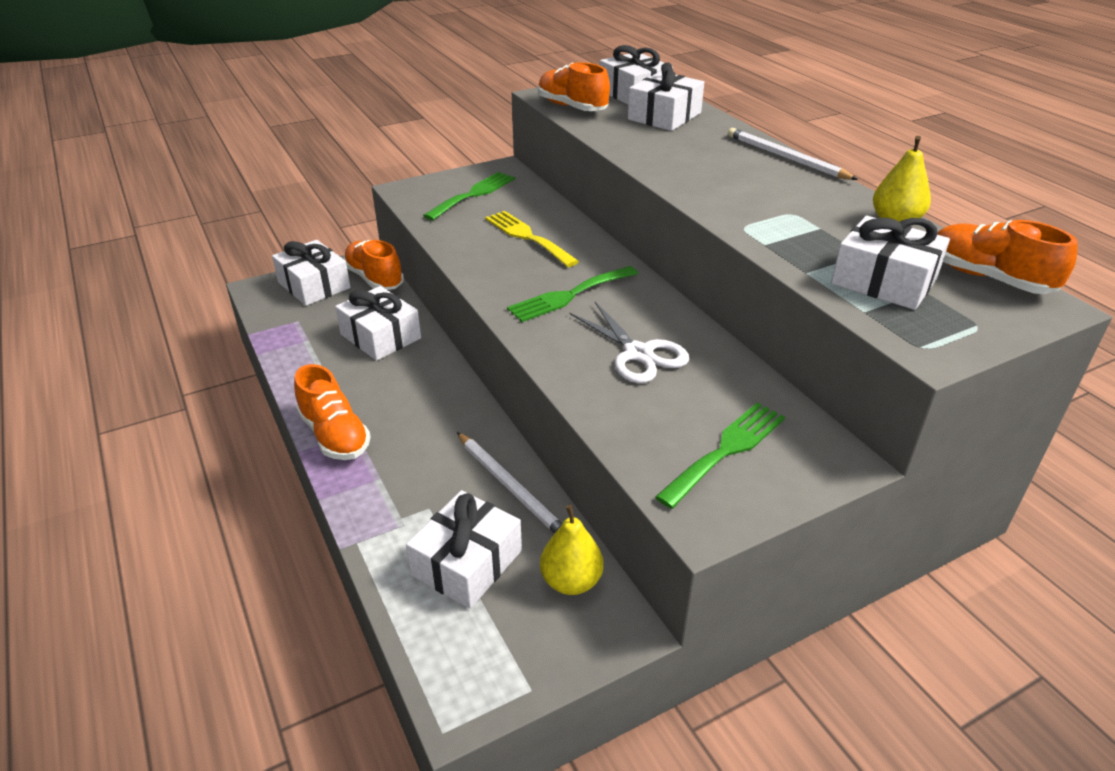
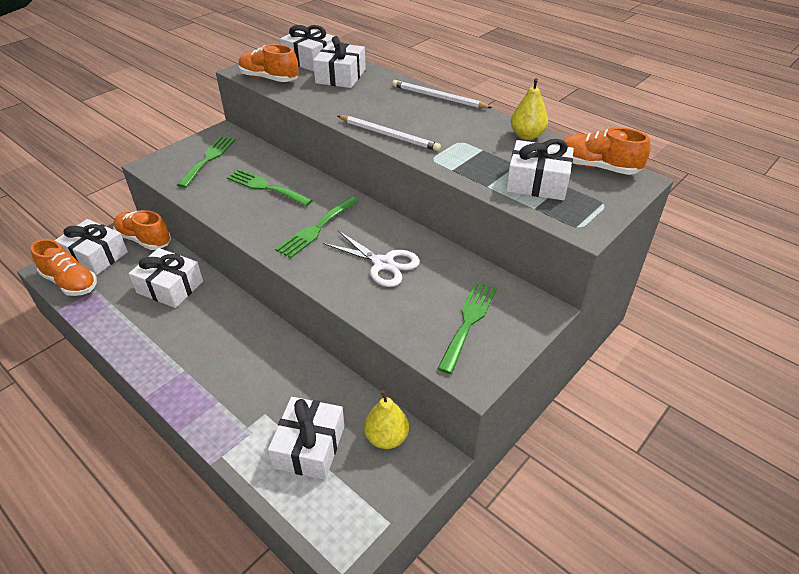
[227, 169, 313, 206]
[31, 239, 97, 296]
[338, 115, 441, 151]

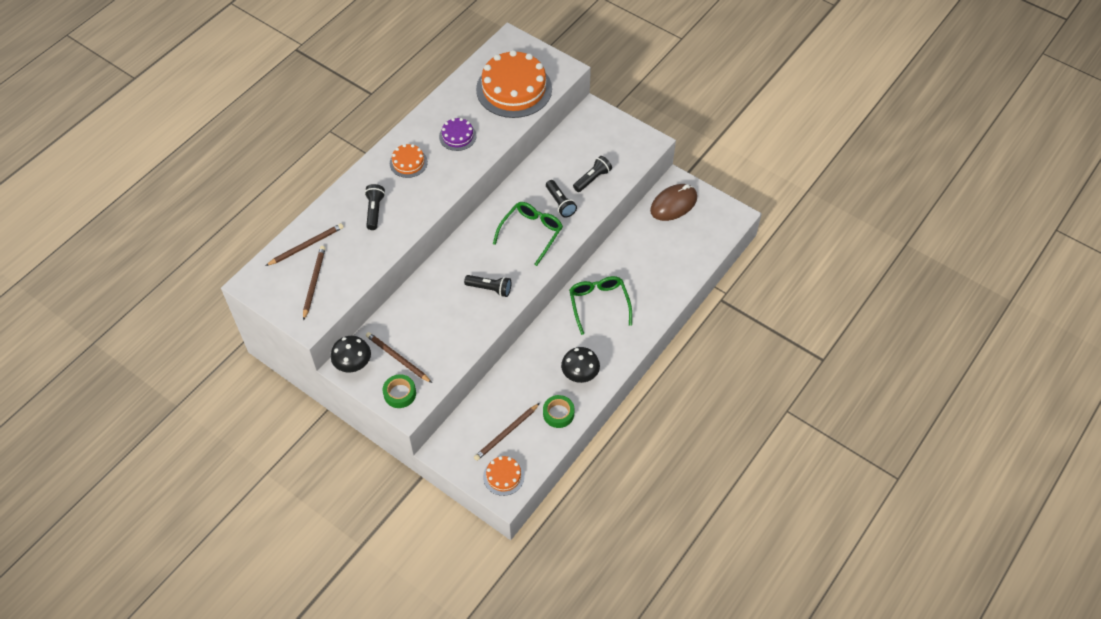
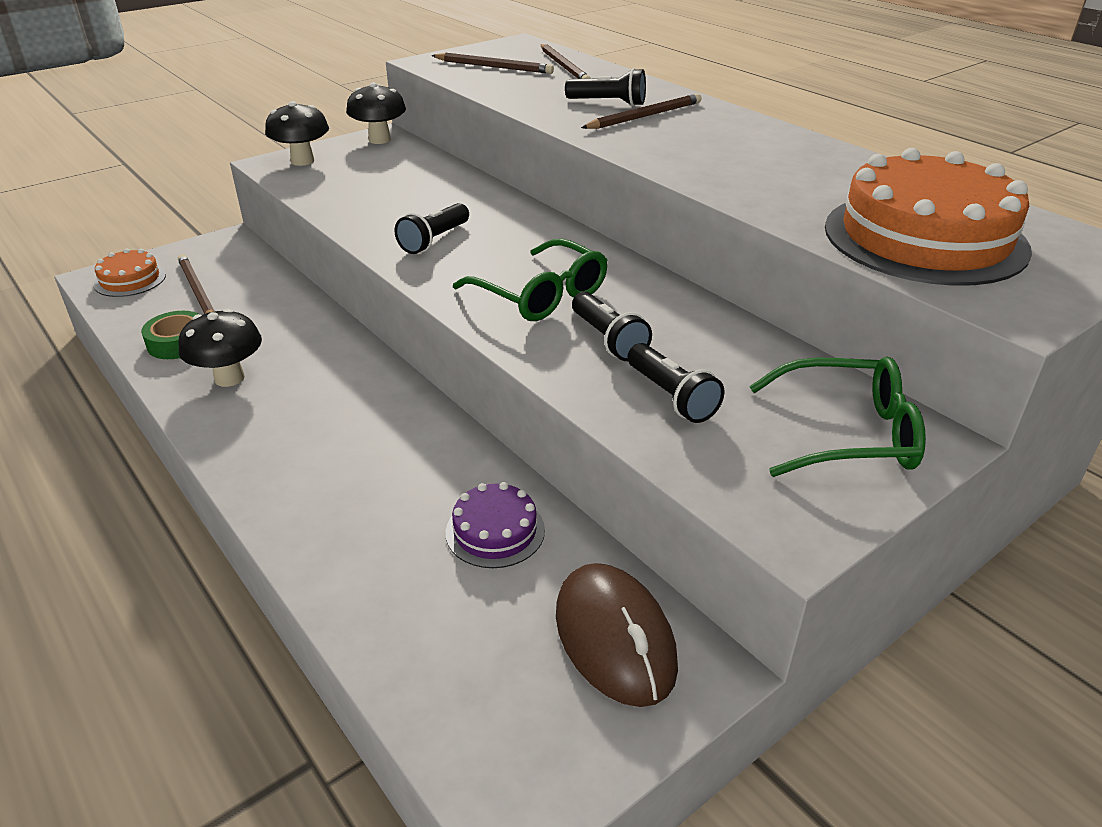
[446, 482, 545, 568]
[390, 144, 428, 178] (first image)
[572, 292, 652, 361]
[749, 357, 926, 477]
[581, 93, 702, 129]
[265, 101, 329, 166]

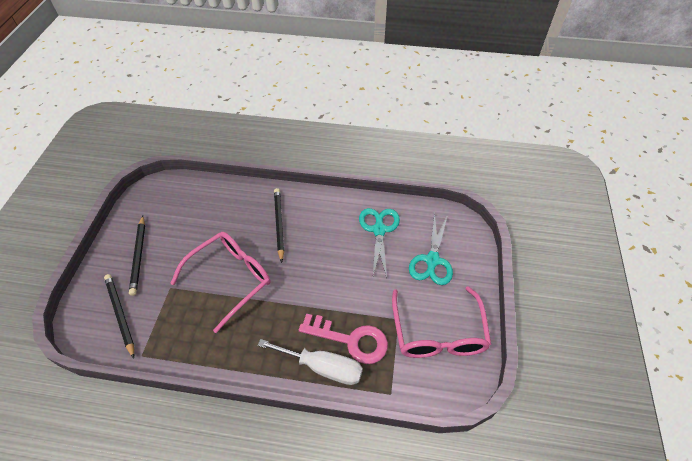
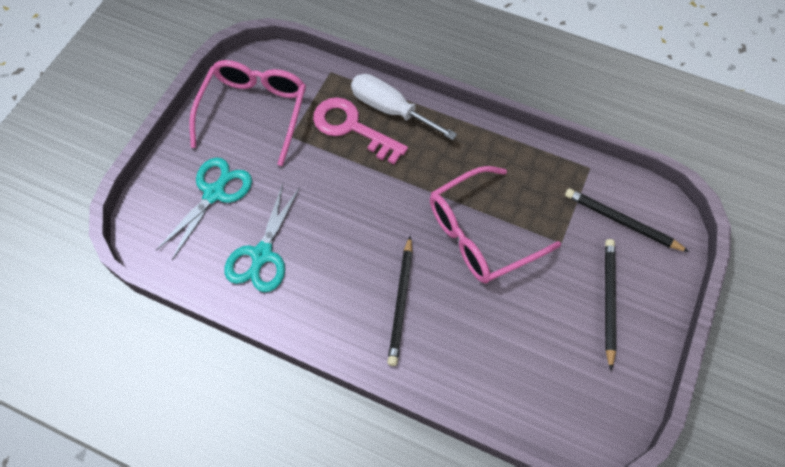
[565, 188, 689, 252]

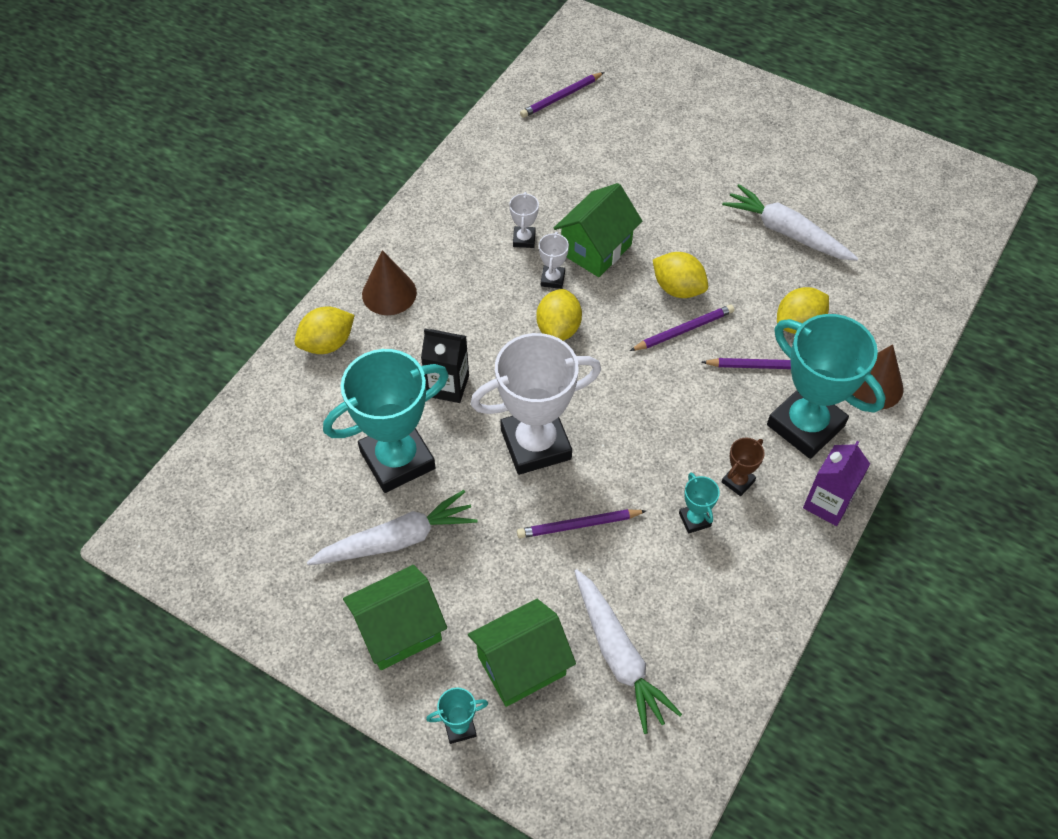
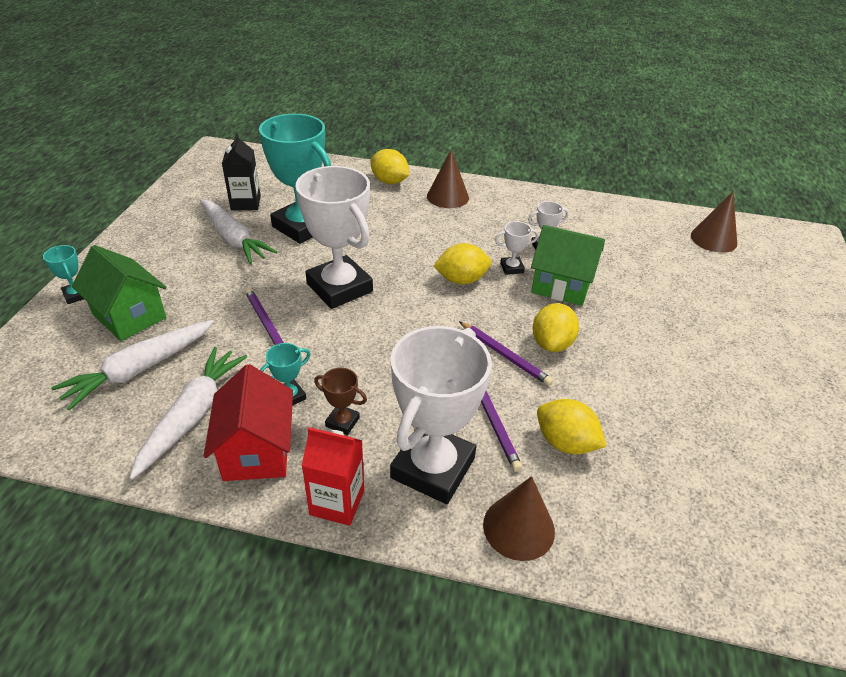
[691, 192, 737, 253]
[129, 347, 247, 480]
[390, 326, 492, 504]
[222, 133, 261, 211]
[302, 427, 364, 526]
[343, 565, 447, 670] (first image)
[204, 364, 293, 481]

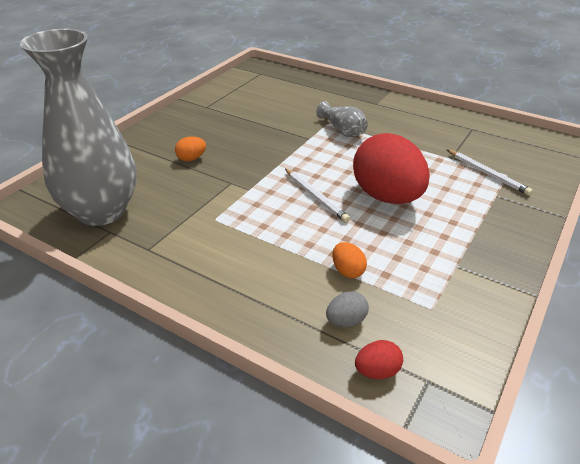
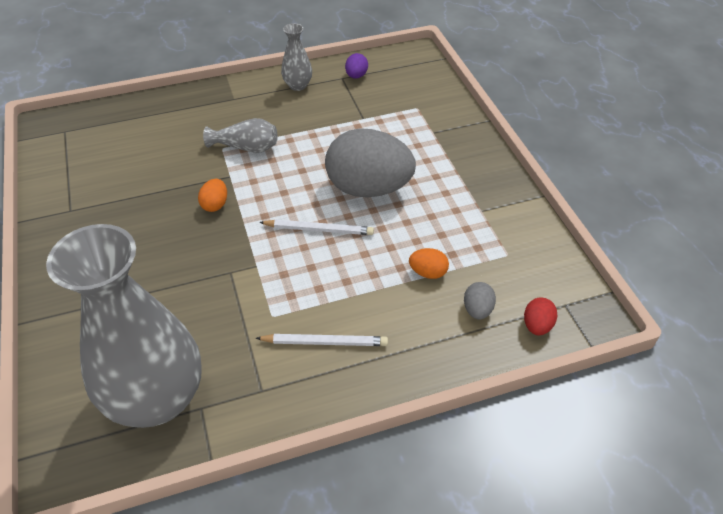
[325, 128, 416, 197]
[198, 179, 227, 212]
[256, 334, 388, 346]
[281, 23, 312, 91]
[345, 53, 368, 79]

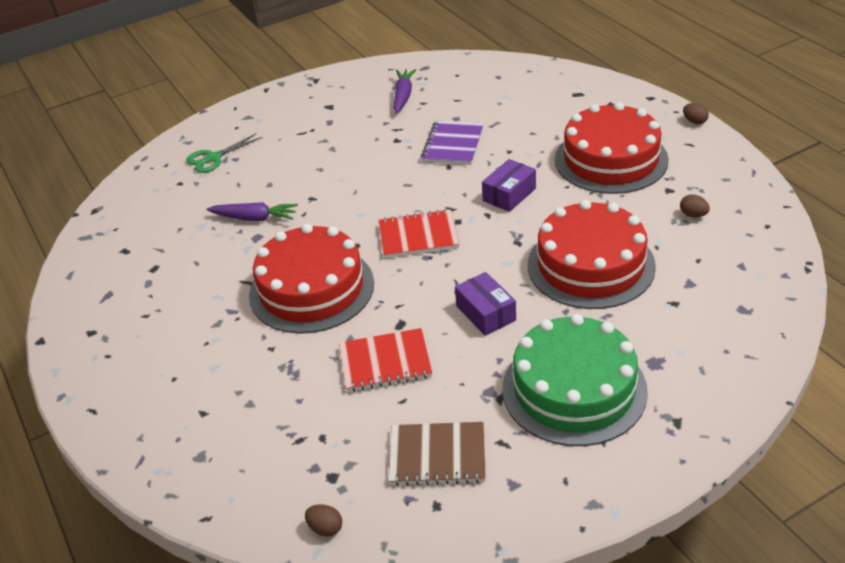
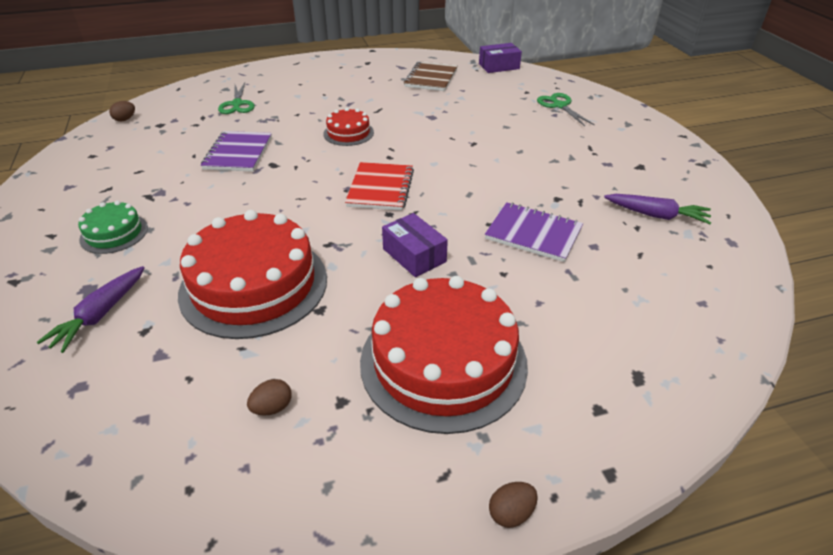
[37, 266, 145, 353]
[323, 108, 374, 146]
[479, 43, 522, 73]
[78, 201, 148, 254]
[201, 131, 272, 172]
[404, 61, 458, 91]
[218, 83, 255, 114]

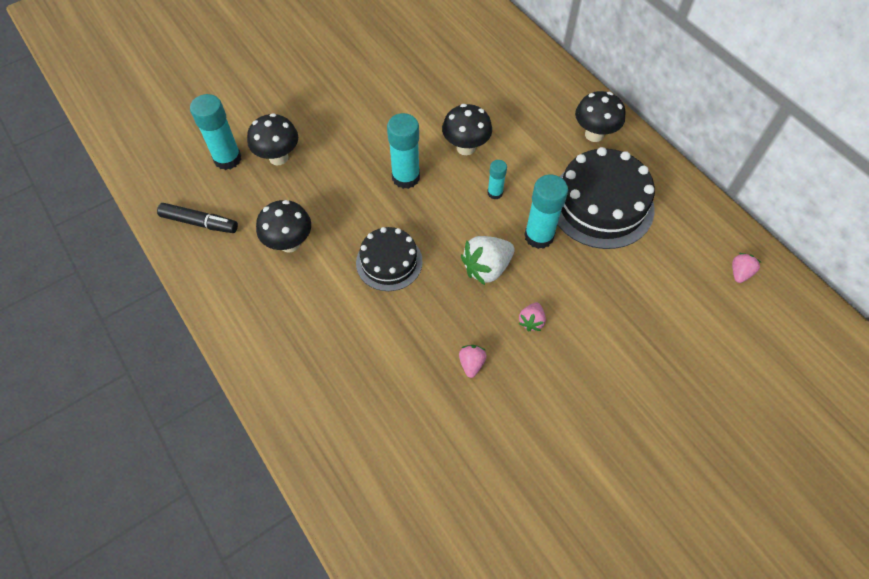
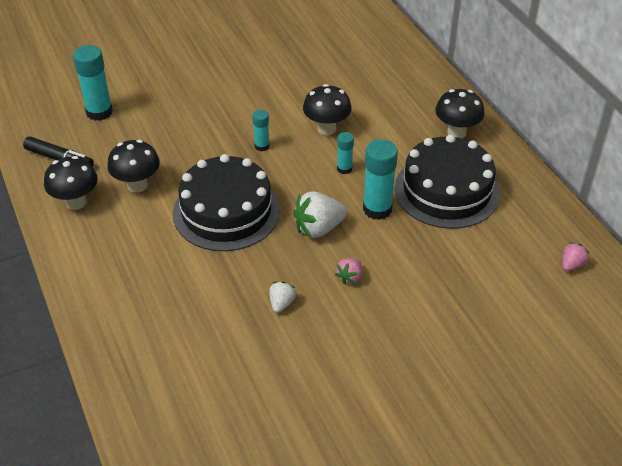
[44, 156, 98, 210]
[253, 110, 270, 151]
[173, 154, 280, 251]
[269, 281, 296, 313]

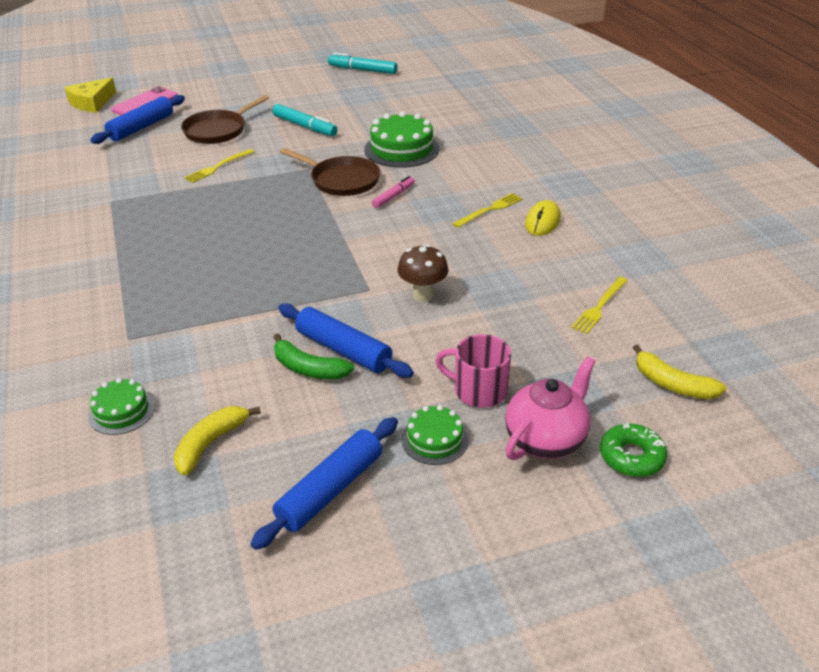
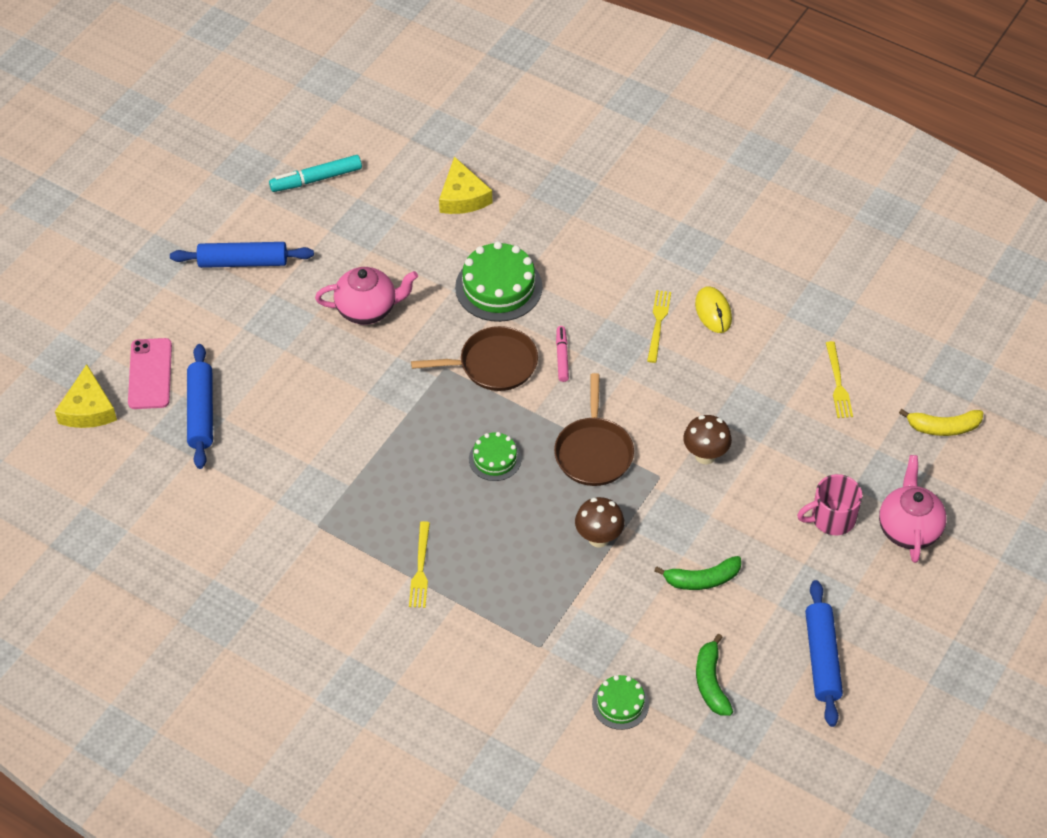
[554, 373, 634, 486]
[315, 267, 418, 325]
[409, 521, 430, 608]
[170, 242, 314, 268]
[469, 432, 522, 481]
[696, 634, 733, 716]
[600, 423, 667, 477] (first image)
[439, 157, 492, 214]
[575, 497, 624, 548]

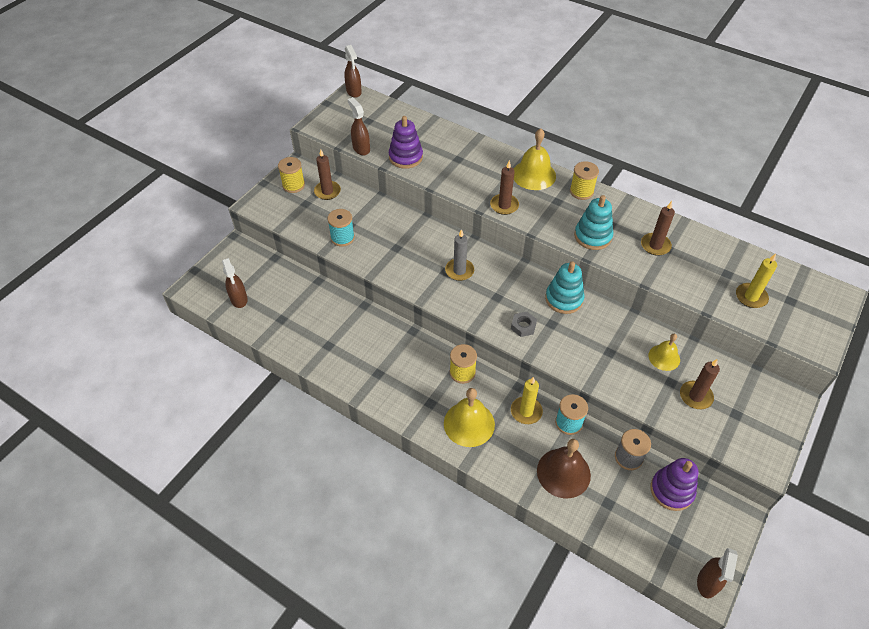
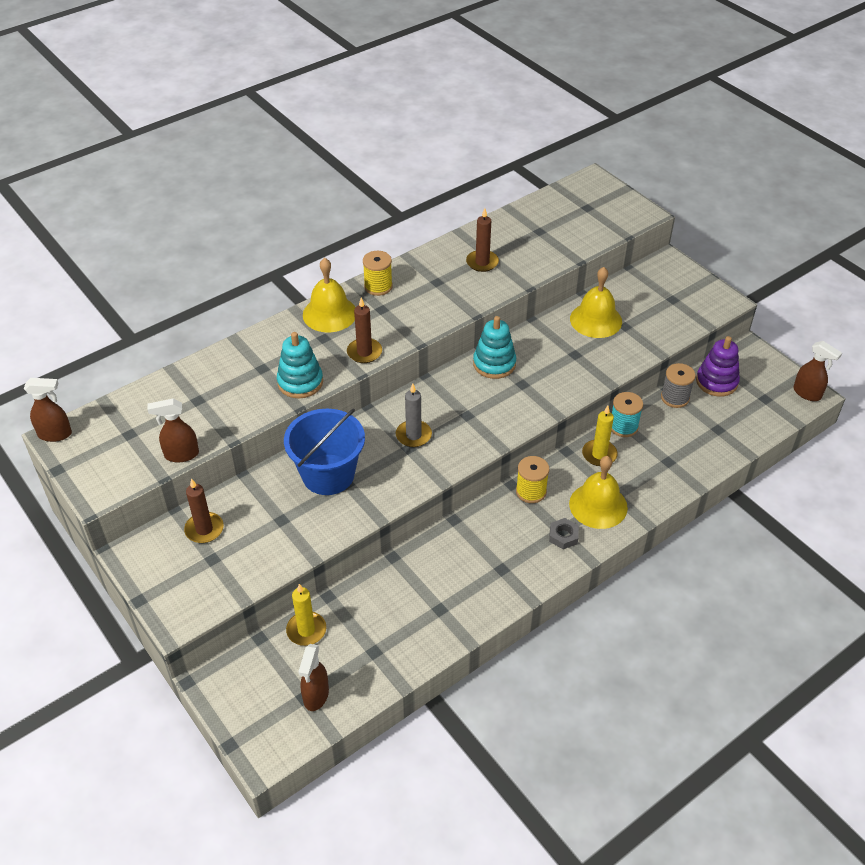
[389, 116, 423, 169] (first image)
[278, 157, 305, 193] (first image)
[277, 332, 323, 398]
[327, 209, 355, 247] (first image)
[286, 584, 326, 646]
[298, 644, 329, 711]
[549, 518, 579, 549]
[570, 267, 622, 338]
[680, 359, 720, 409] (first image)
[537, 439, 591, 498] (first image)
[284, 409, 365, 495]

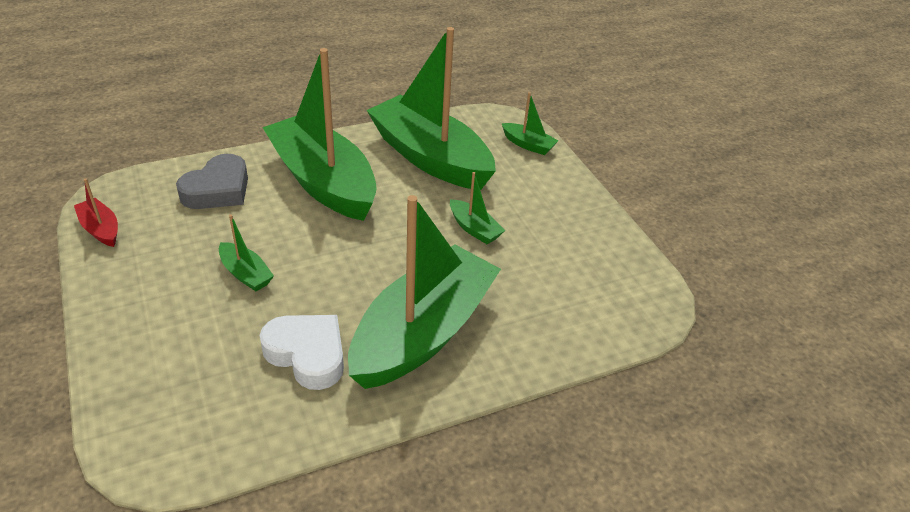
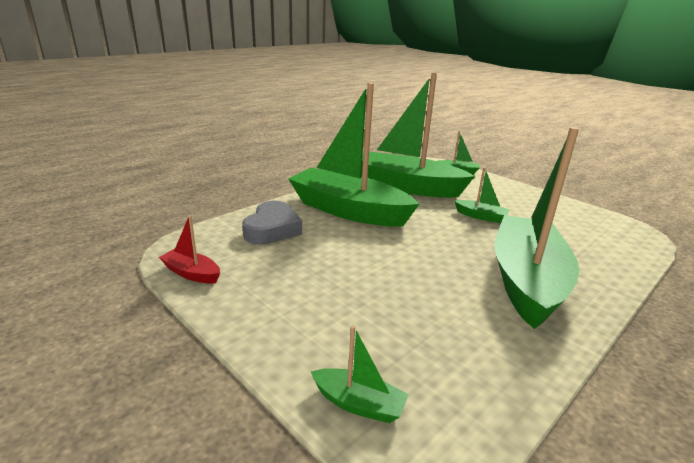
[311, 325, 409, 423]
[260, 315, 344, 390] (first image)

